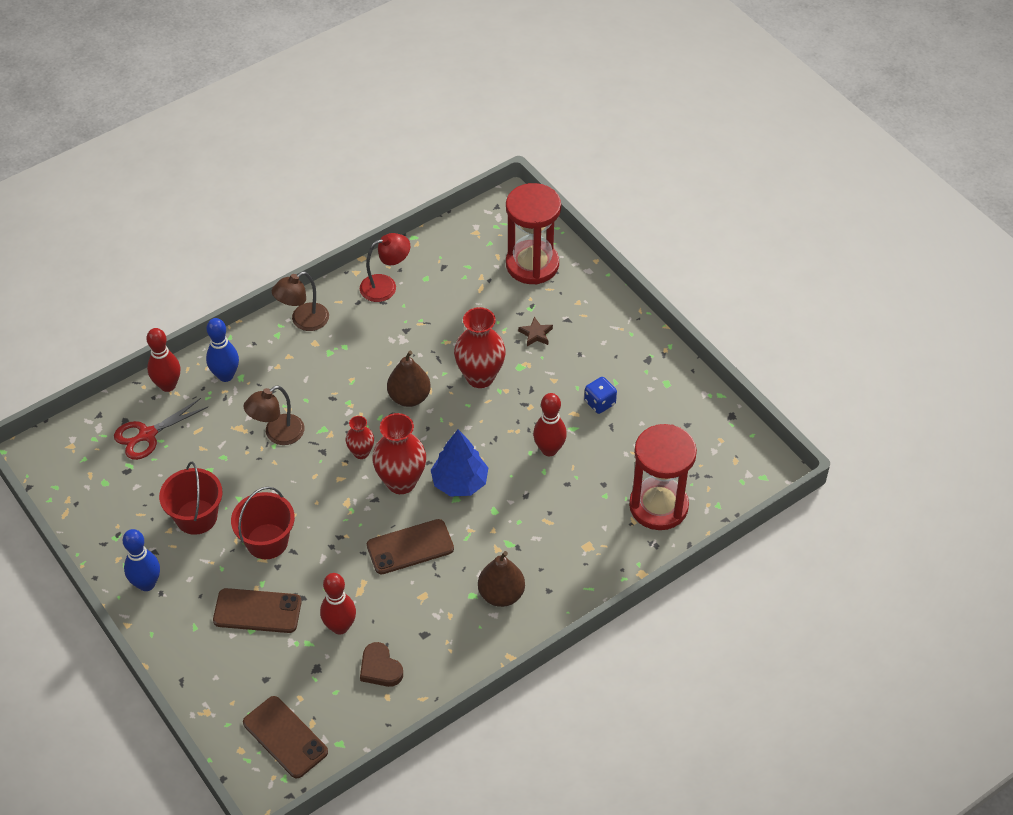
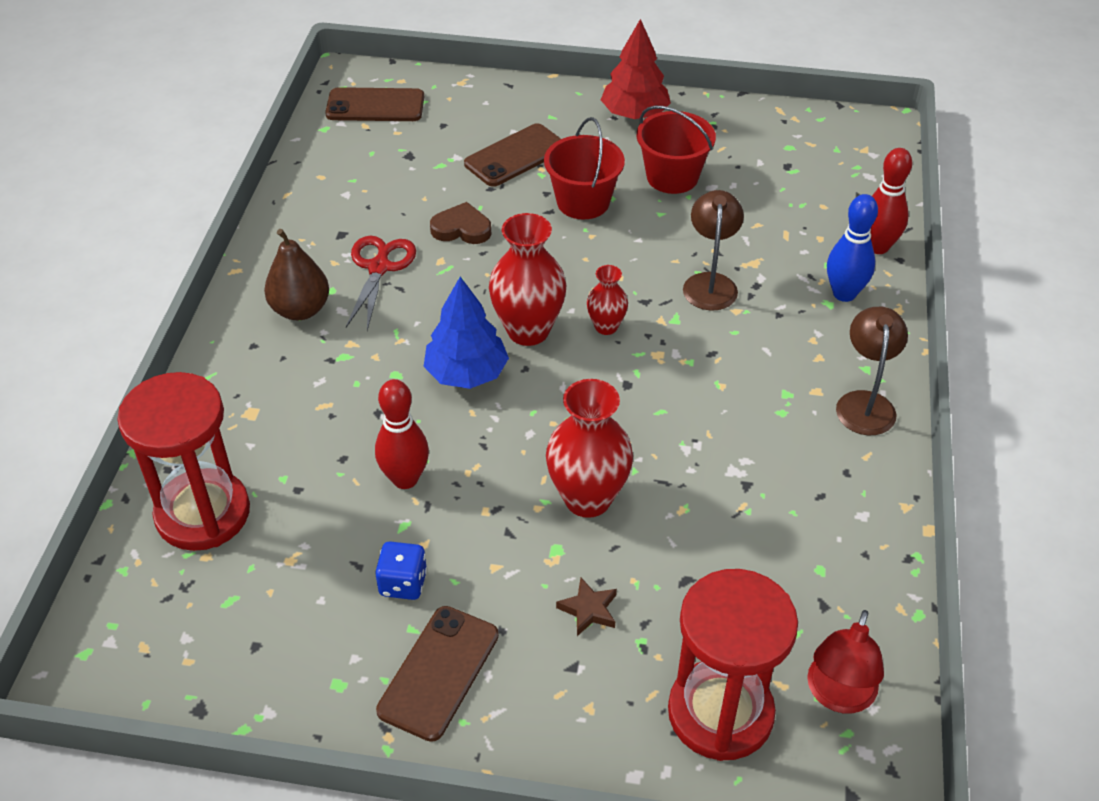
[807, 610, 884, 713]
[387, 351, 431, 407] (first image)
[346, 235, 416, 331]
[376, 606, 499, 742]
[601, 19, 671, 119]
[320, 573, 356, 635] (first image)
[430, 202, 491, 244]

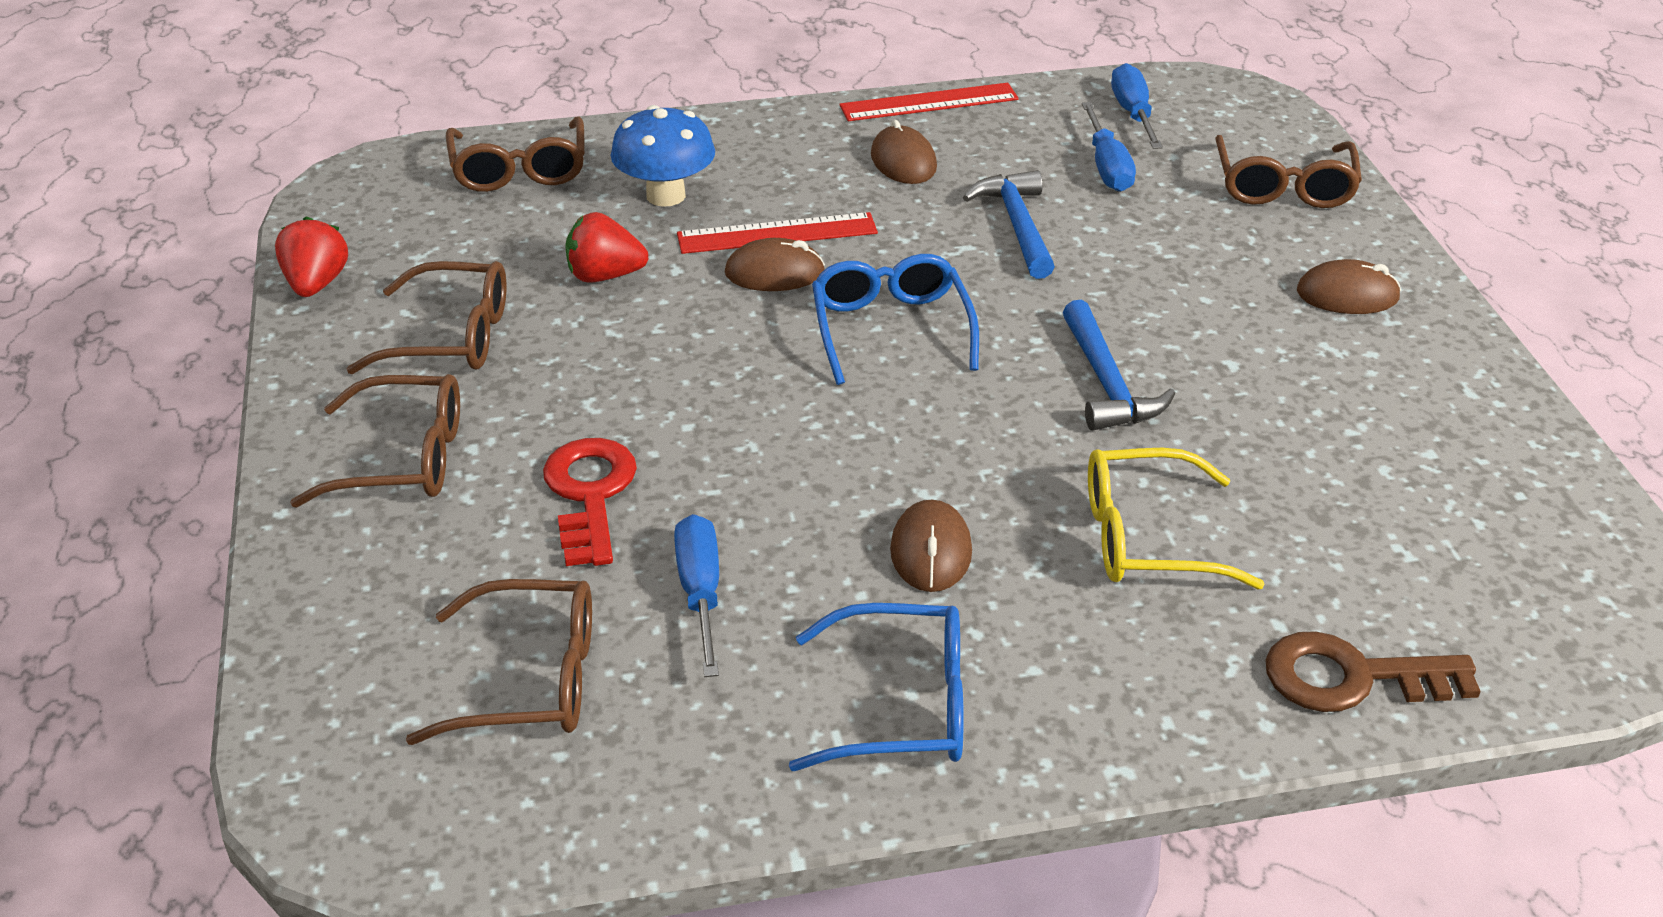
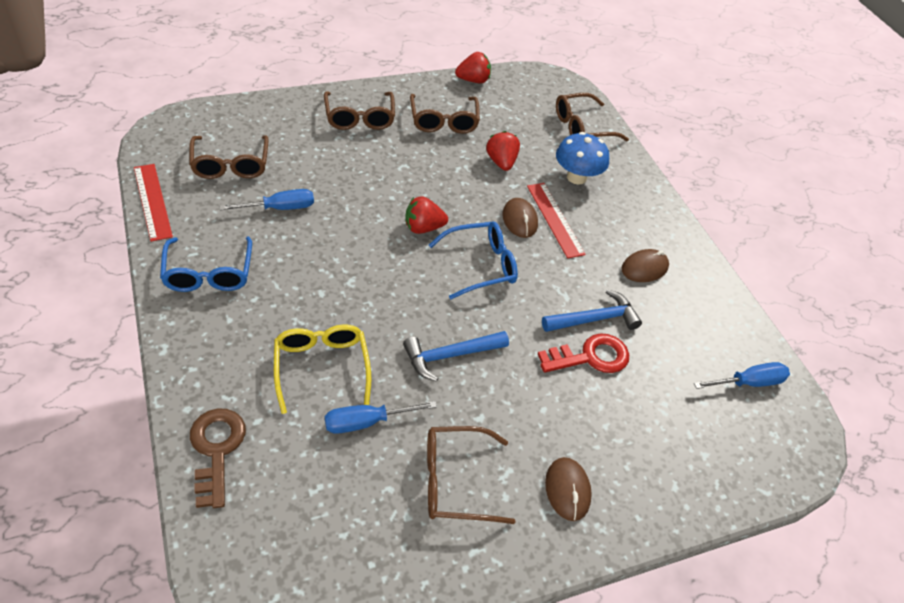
[134, 164, 173, 242]
[325, 401, 437, 434]
[427, 426, 516, 524]
[538, 333, 629, 373]
[890, 500, 972, 592] (first image)
[405, 196, 448, 234]

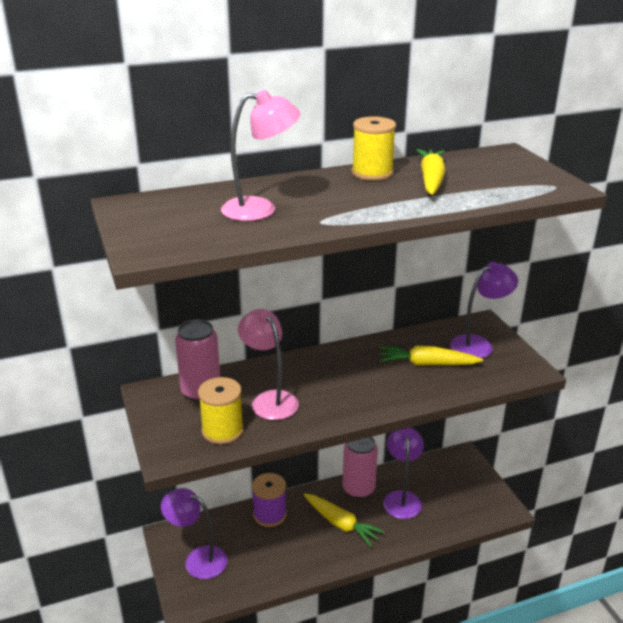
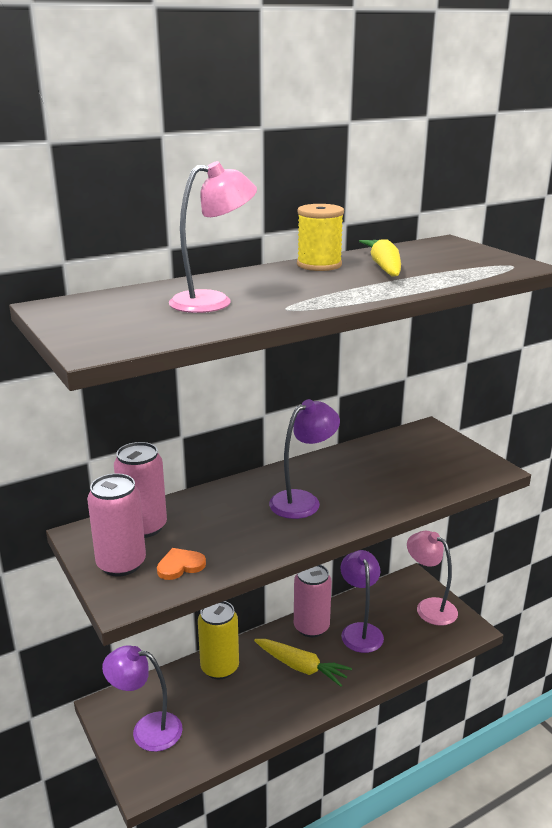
[269, 399, 340, 519]
[407, 531, 458, 626]
[379, 346, 483, 366] (first image)
[157, 548, 206, 580]
[198, 601, 239, 679]
[87, 473, 146, 577]

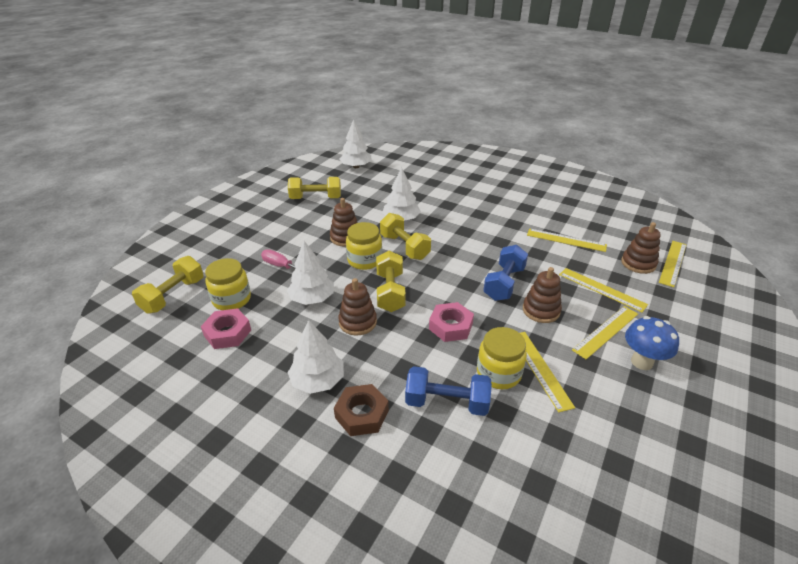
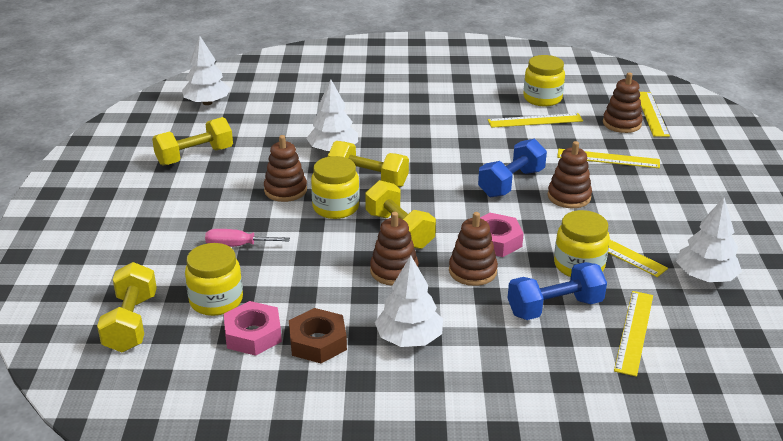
[676, 198, 742, 282]
[478, 139, 547, 197]
[614, 291, 653, 377]
[625, 316, 679, 370] (first image)
[289, 308, 347, 363]
[523, 55, 565, 106]
[449, 212, 498, 286]

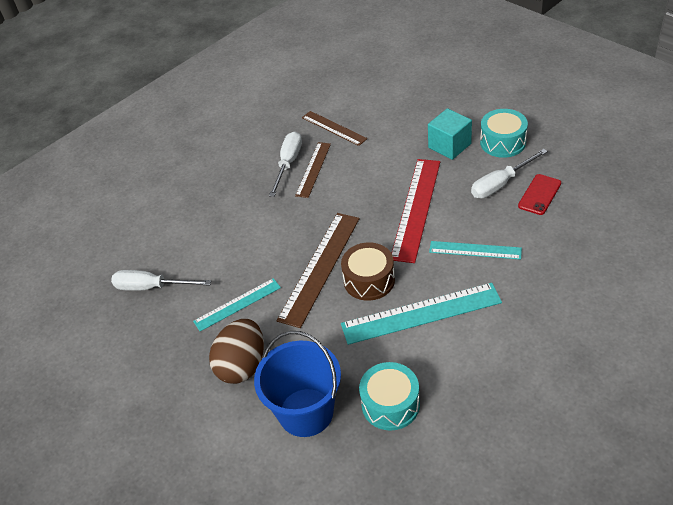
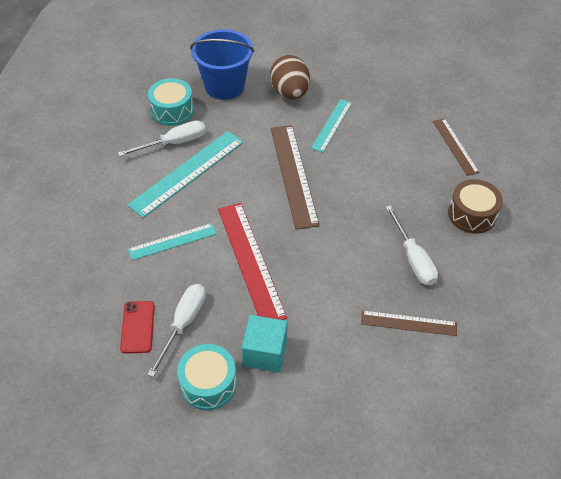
[433, 118, 480, 176]
[448, 179, 503, 234]
[118, 120, 206, 156]

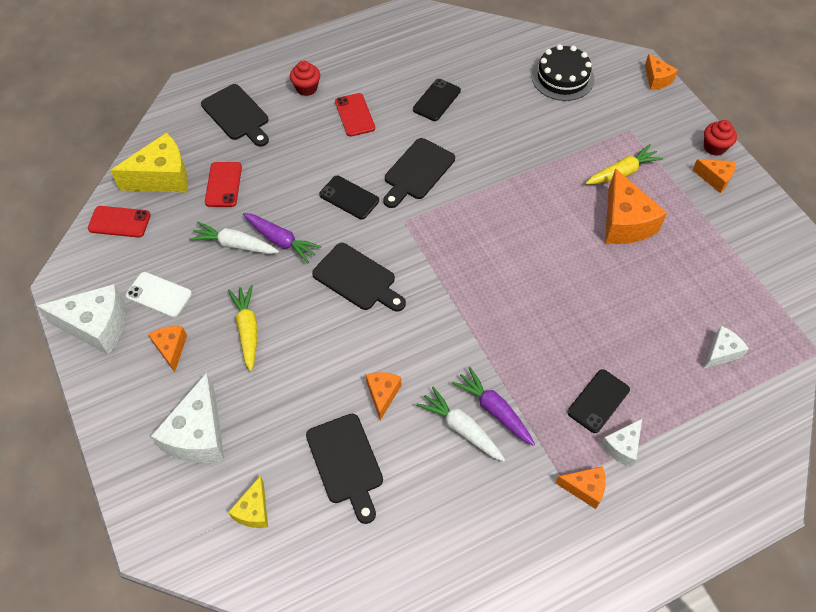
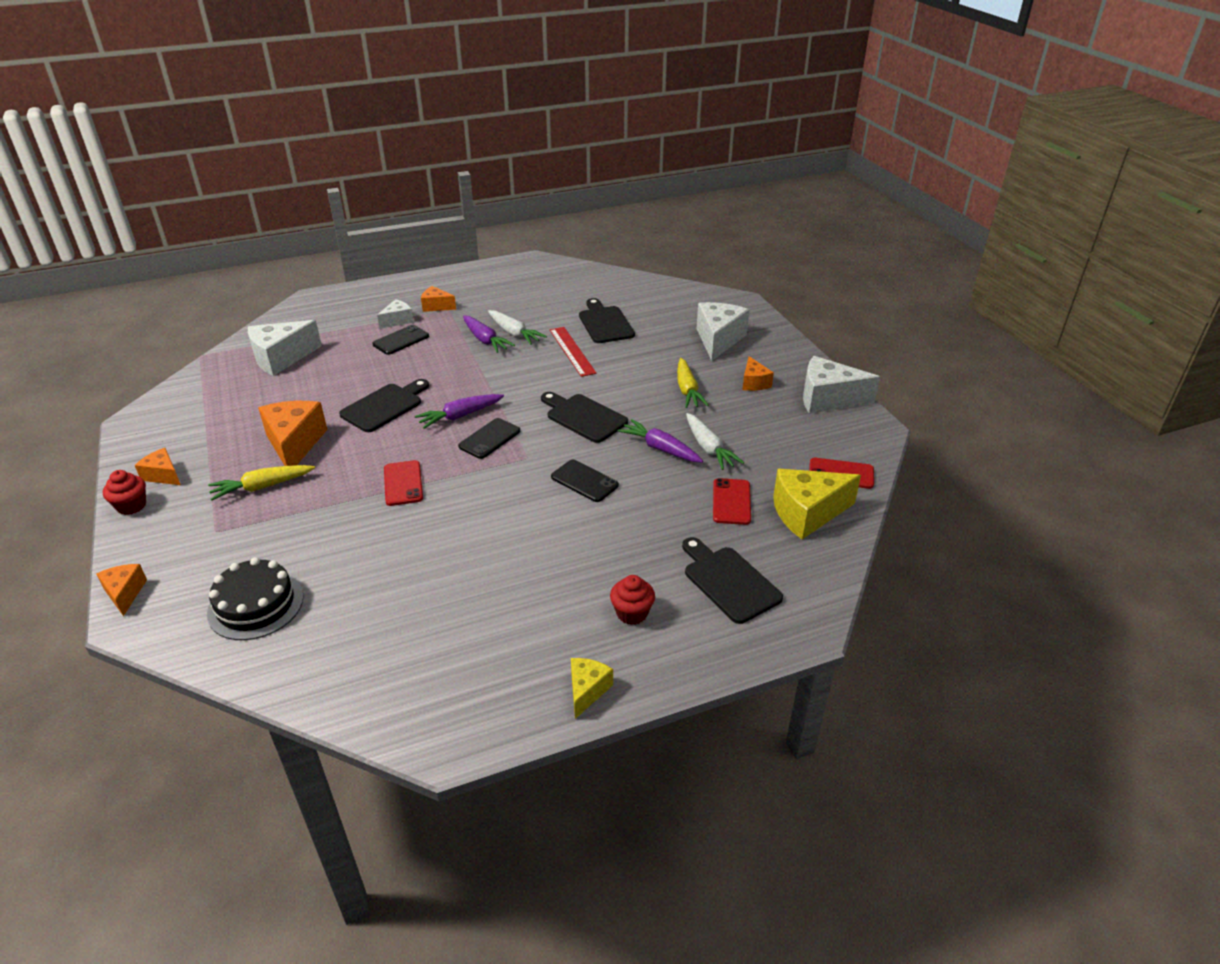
[458, 418, 520, 459]
[384, 460, 423, 506]
[339, 379, 429, 432]
[686, 413, 744, 470]
[126, 272, 192, 318] (first image)
[248, 320, 322, 376]
[550, 327, 597, 377]
[571, 658, 613, 719]
[415, 394, 504, 429]

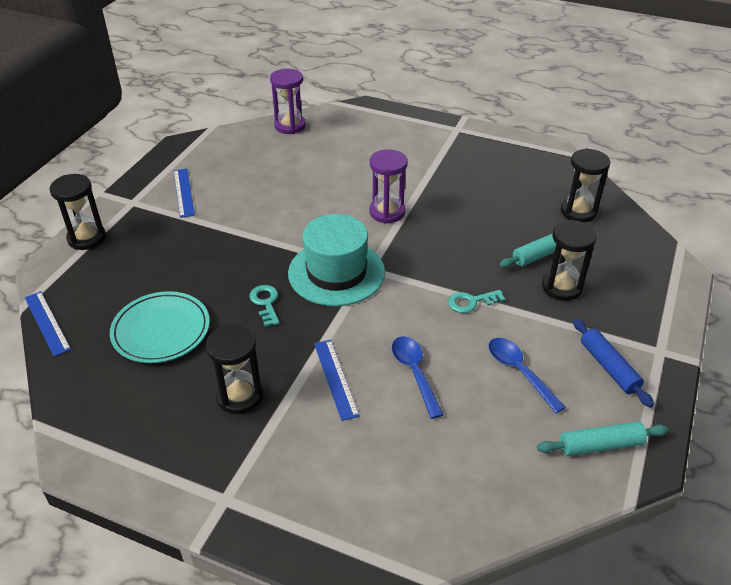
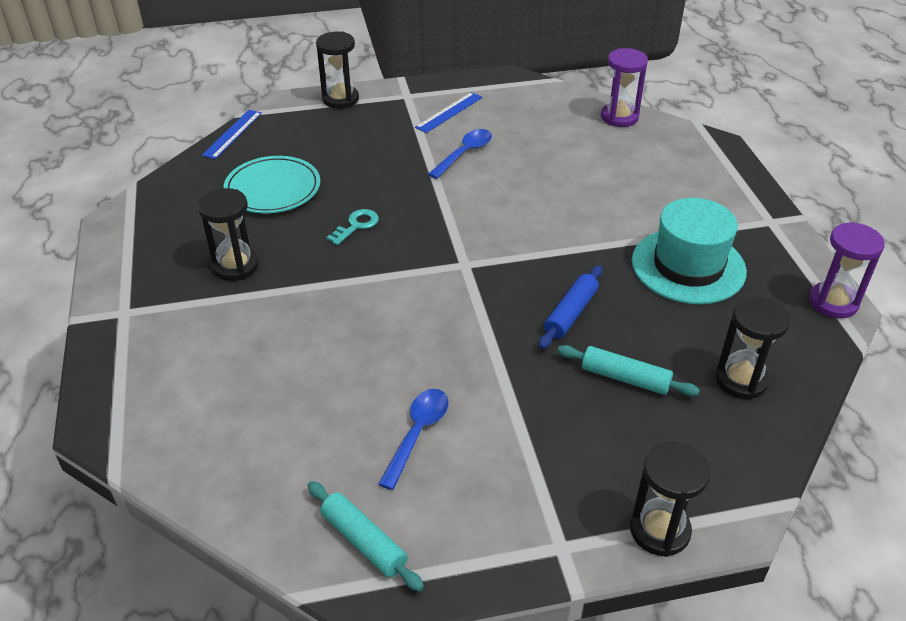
[809, 222, 885, 319]
[632, 198, 747, 304]
[630, 442, 710, 557]
[448, 290, 505, 313] (first image)
[539, 265, 602, 349]
[428, 129, 492, 179]
[314, 340, 360, 421] (first image)

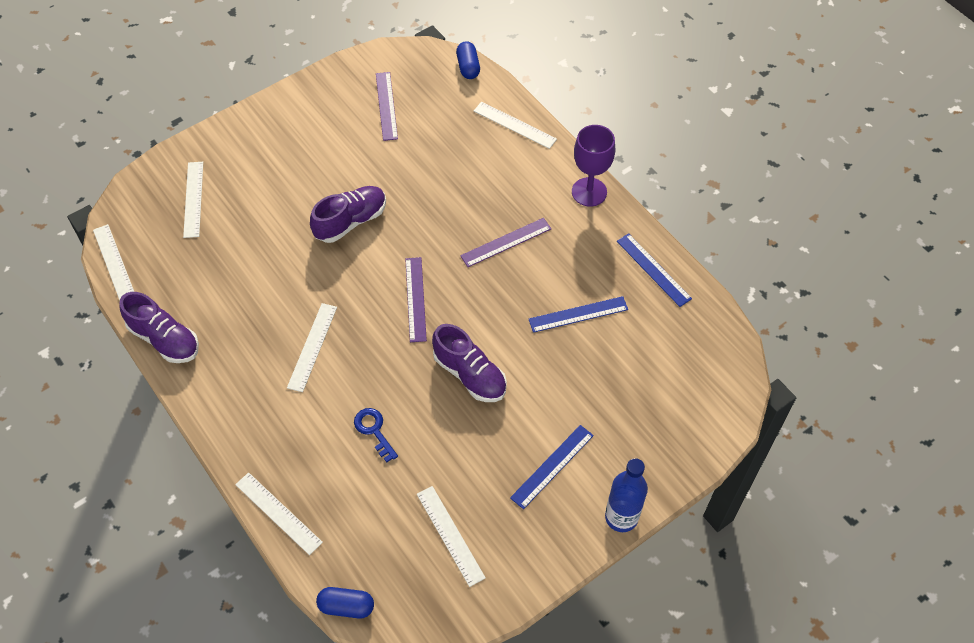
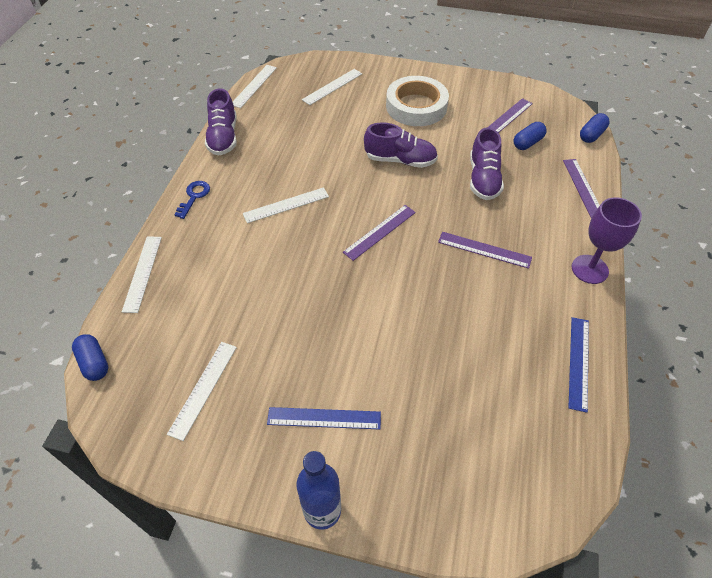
[563, 159, 600, 218]
[529, 296, 628, 333] (first image)
[470, 127, 504, 200]
[174, 181, 210, 219]
[386, 76, 449, 126]
[513, 122, 547, 150]

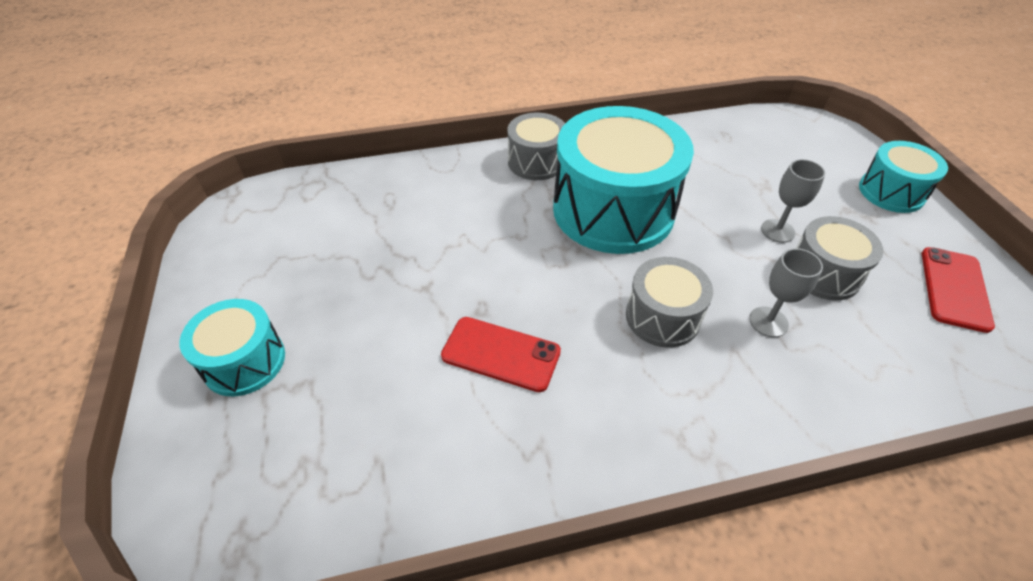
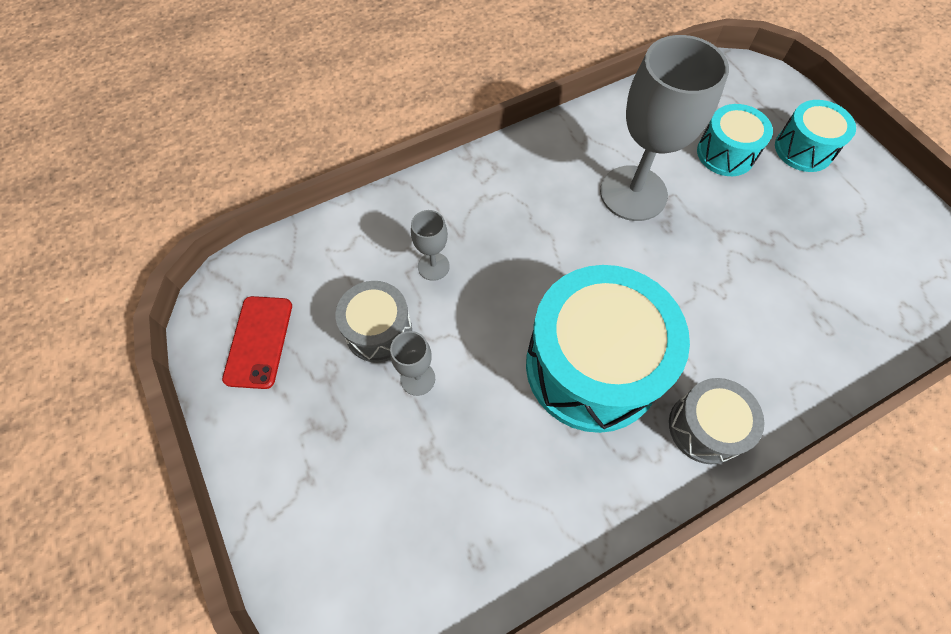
[697, 104, 773, 176]
[626, 257, 713, 348] (first image)
[600, 35, 729, 221]

